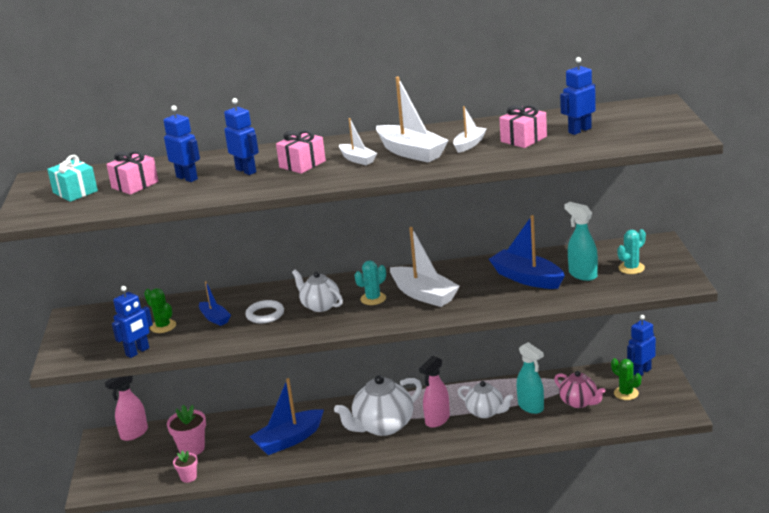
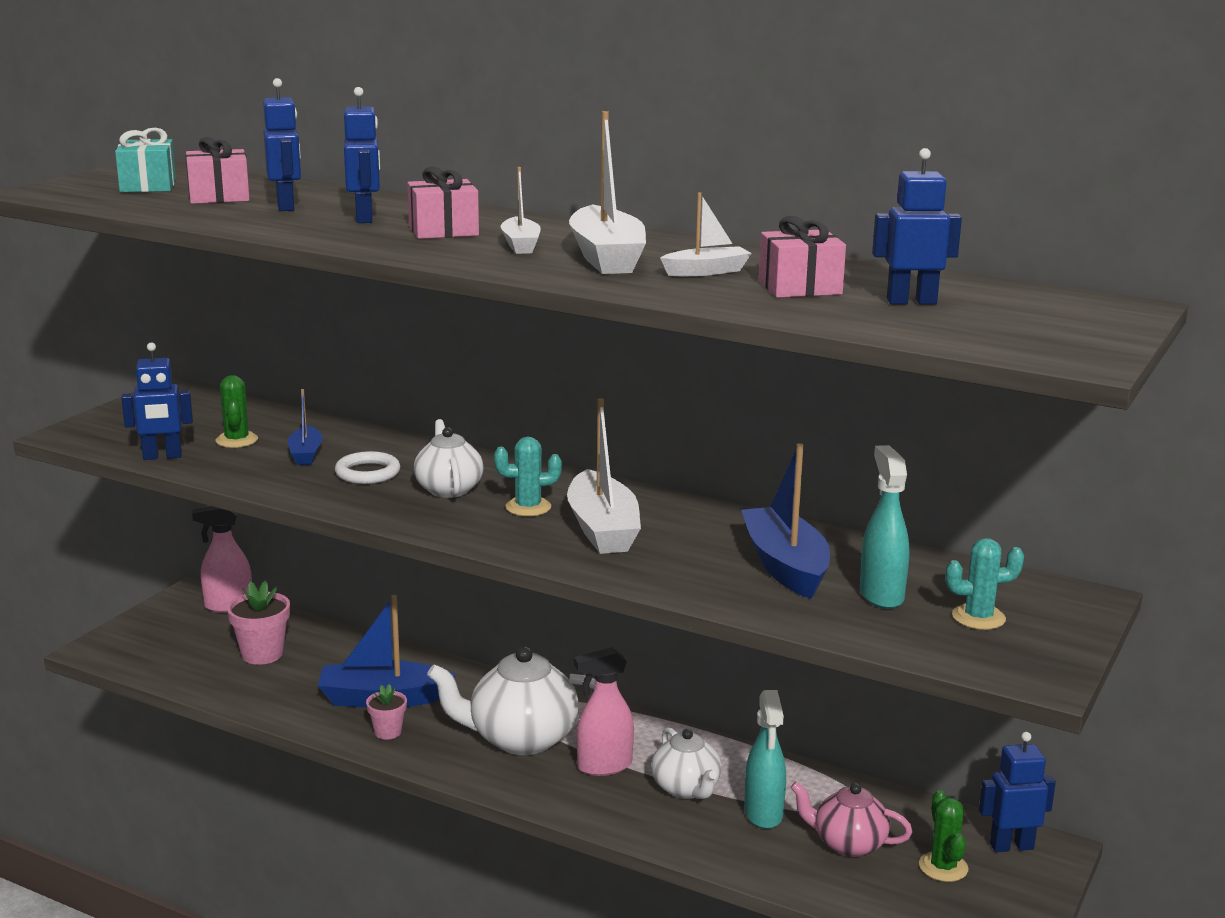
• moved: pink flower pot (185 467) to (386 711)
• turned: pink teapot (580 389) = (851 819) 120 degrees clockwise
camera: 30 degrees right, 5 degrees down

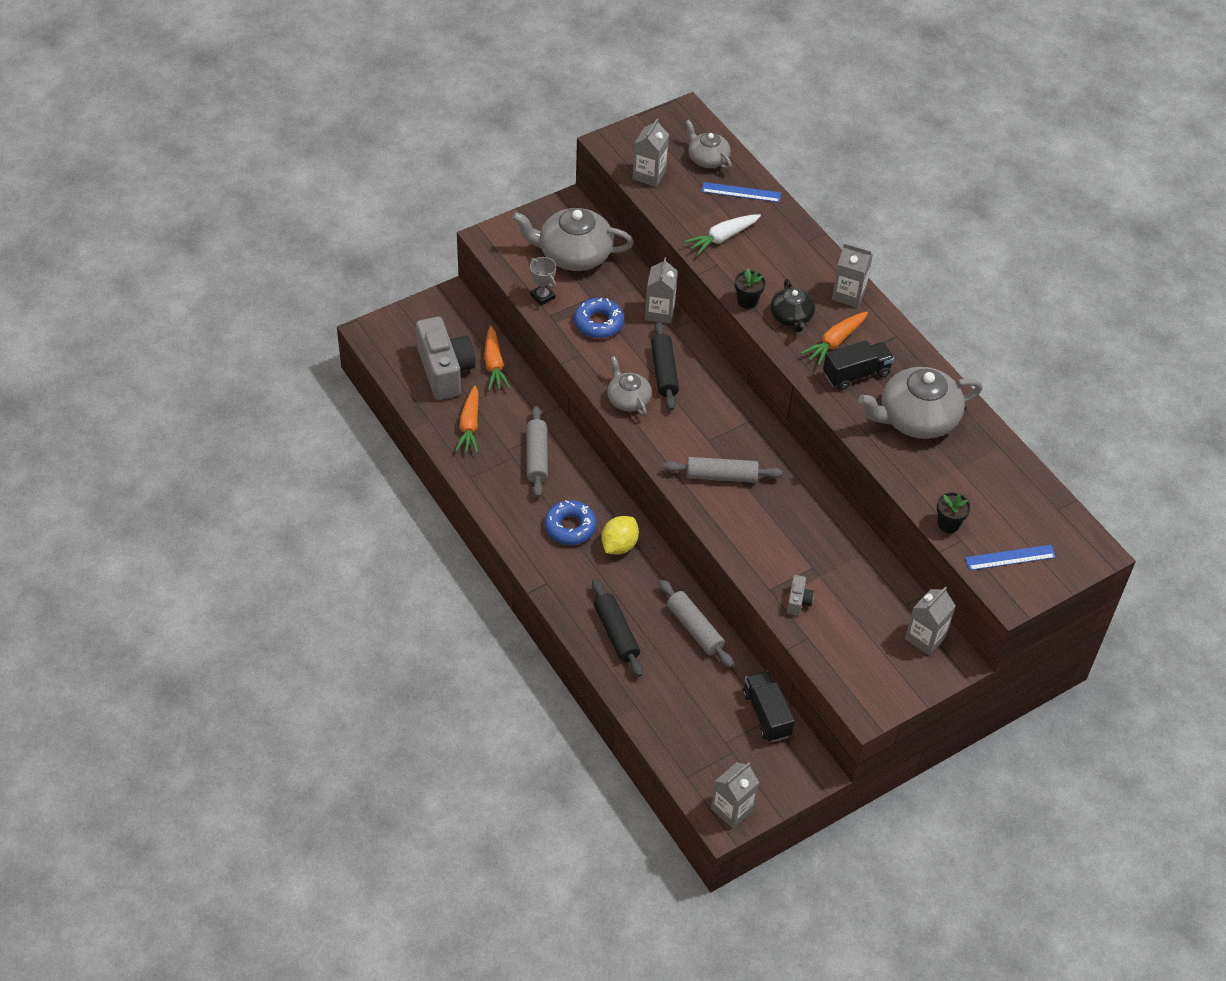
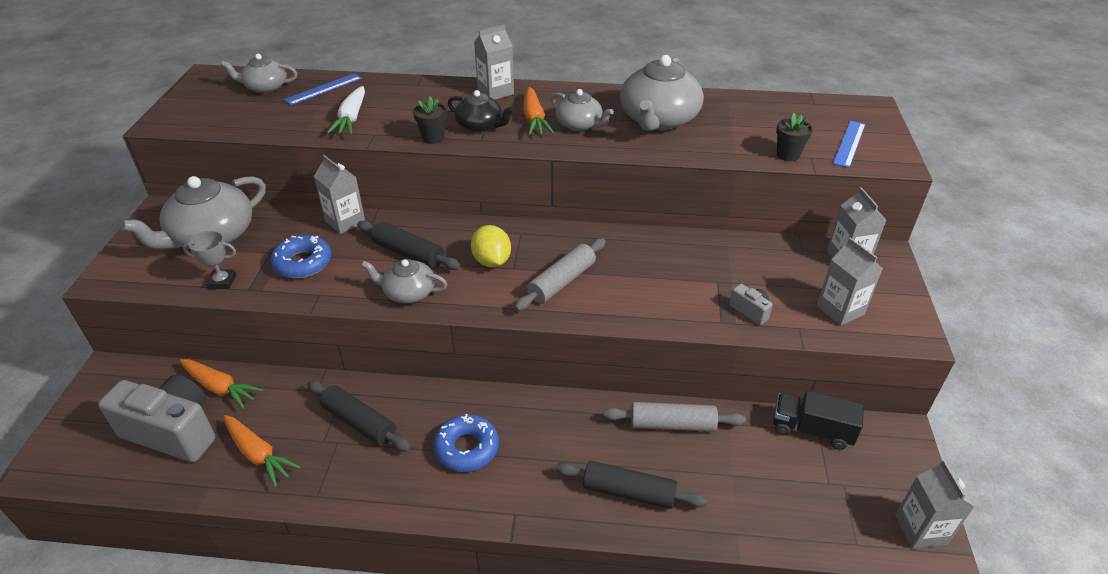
• moved: yellow lemon (620 535) to (491 246)
• moved: grey carton (651 152) to (850 281)
• replaced: black truck (858 365) to grey teapot (582 110)
• recoloured: grey rolling pin (537 451) to black rolling pin (359 416)
camera: 50 degrees left, 10 degrees down

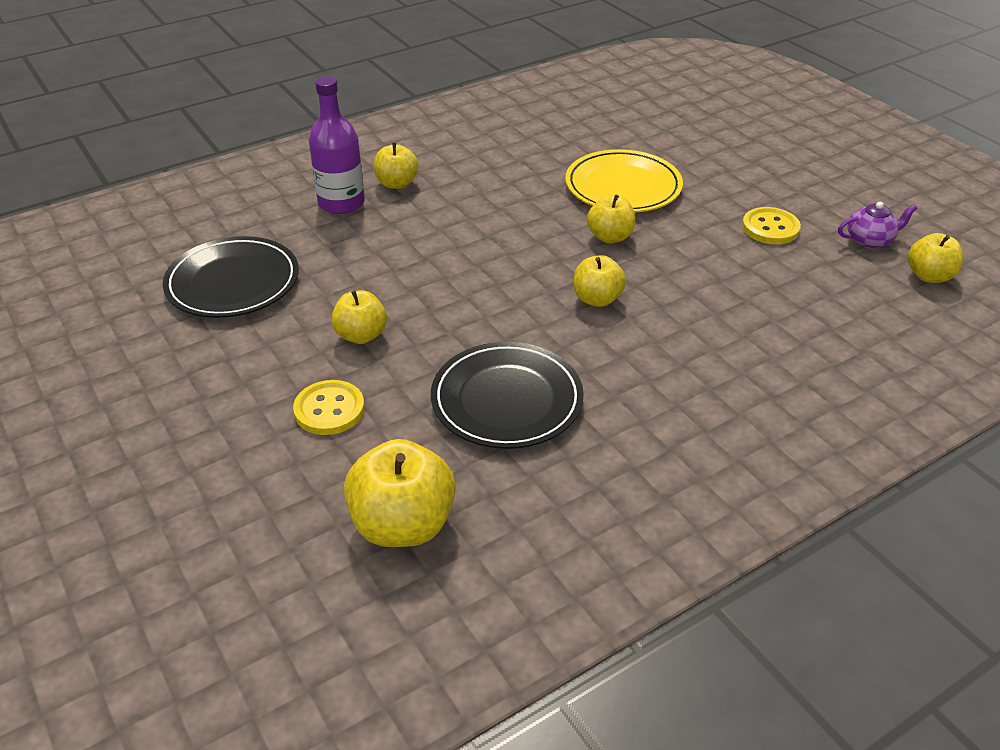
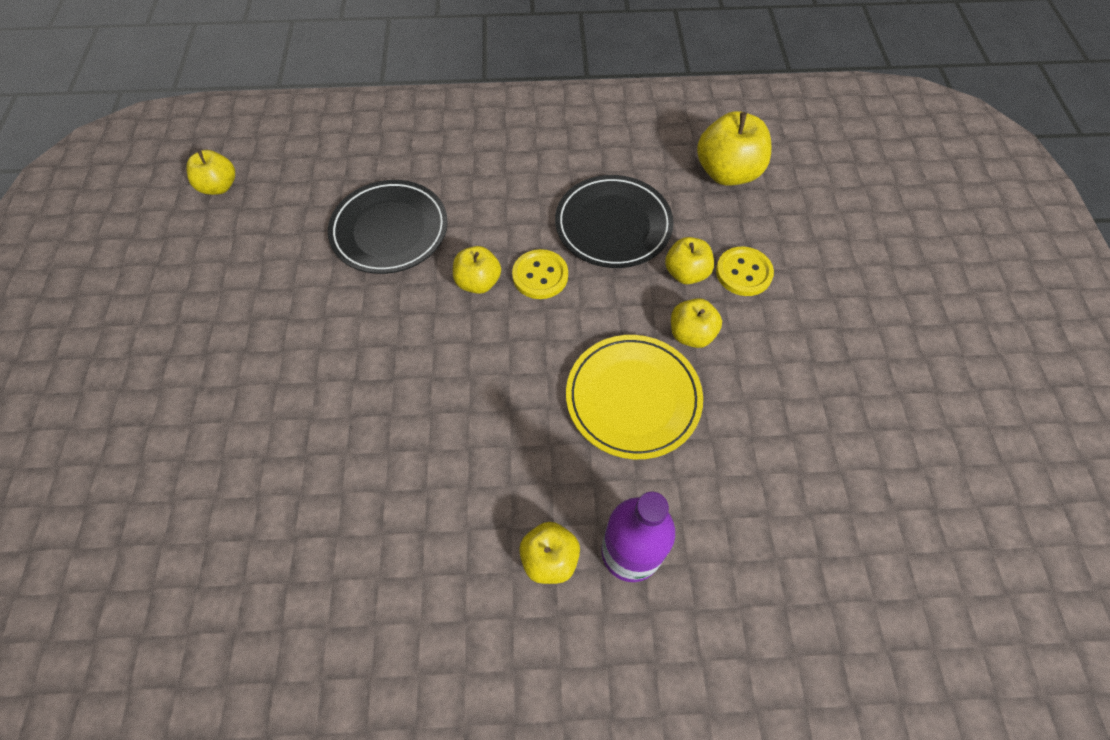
• removed: purple teapot (878 225)
• moved: black plate (231 277) to (388 227)
• moved: yellow plate (624 180) to (634 397)
• moved: yellow apple (611 219) to (689 260)
• moved: yellow button (771 225) to (540 274)
camera: 150 degrees left, 20 degrees up

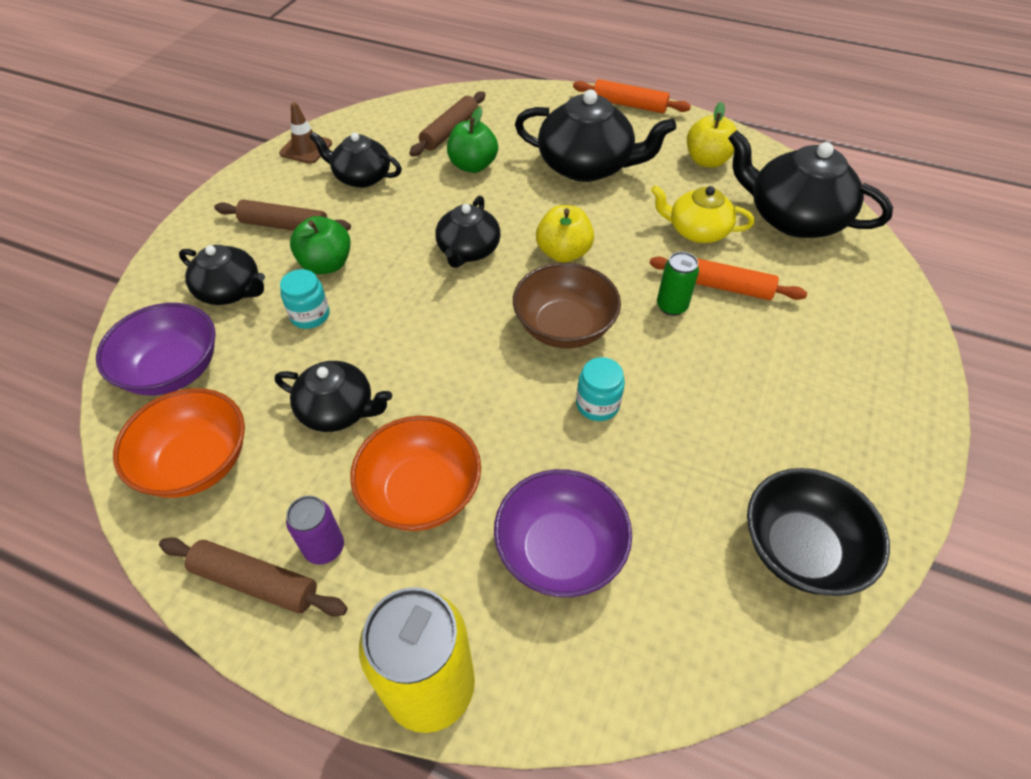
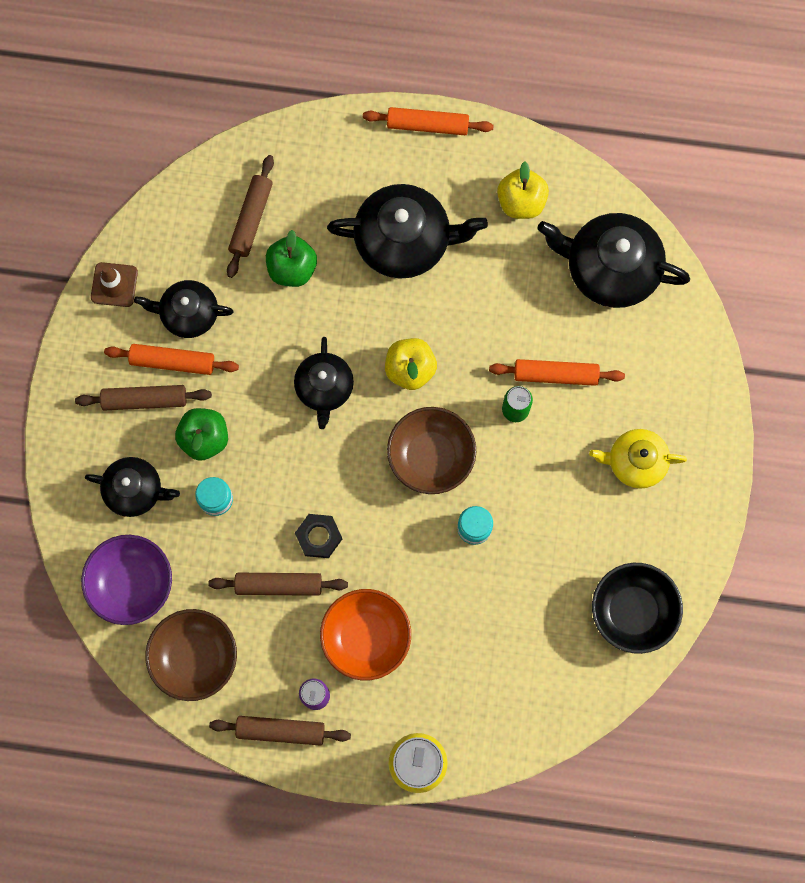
• removed: purple bowl (563 533)
• added: orange rolling pin (171 359)
• added: black nut (318 536)
• moved: yellow teapot (702 214) to (638 459)
• replaced: black teapot (333 396) to brown rolling pin (278 584)
• recoloured: orange bowl (179 443) to brown bowl (191 655)
camera: 15 degrees left, 25 degrees up

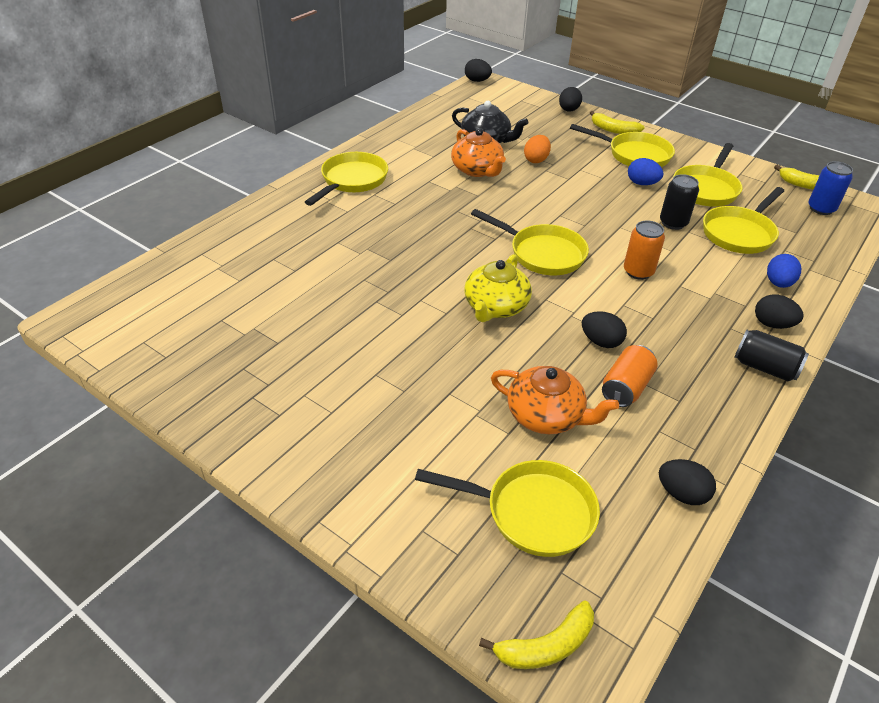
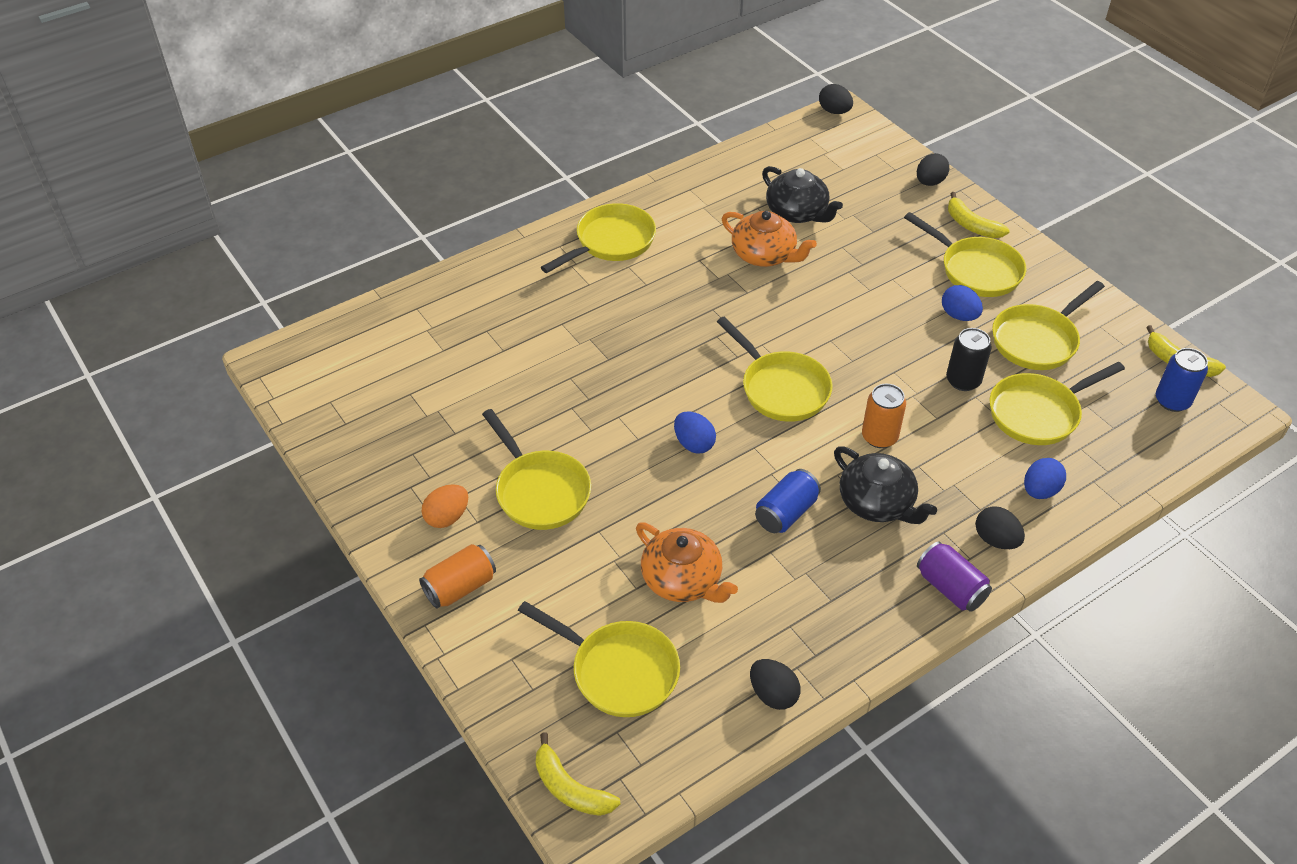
• added: yellow pan (536 469)
• added: black teapot (885 485)
• moved: orange egg (537 149) to (445 506)
• moved: orange can (630 376) to (457 576)
• replaced: yellow teapot (498 288) to blue egg (695 433)
• replaced: black egg (604 329) to blue can (788 501)
• recoloured: black can (771 355) to purple can (954 576)
• turned: orange teapot (478 152) = (769 239) 45 degrees counterclockwise
• turned: yellow banana (536 634) = (578 774) 45 degrees clockwise
camera: 20 degrees right, 5 degrees up

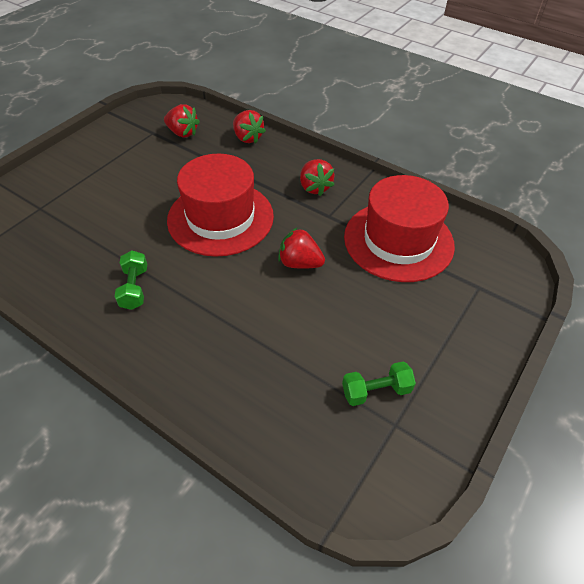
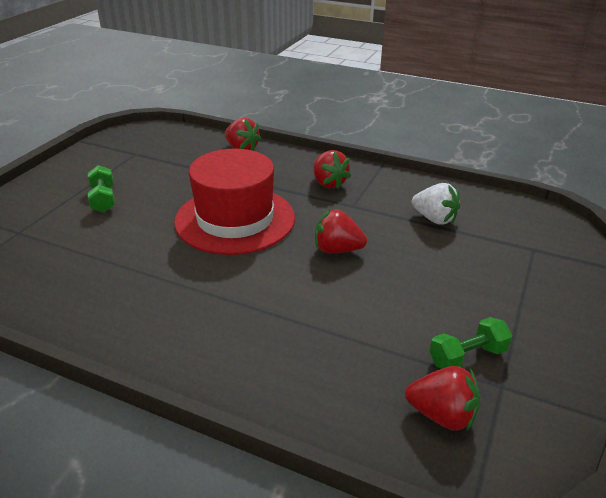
• moved: green dumbbell (131 280) to (101 188)
• moved: red strawberry (182 121) to (442 398)
• replaced: red hat (399 228) to white strawberry (436 204)
camera: 10 degrees left, 15 degrees down

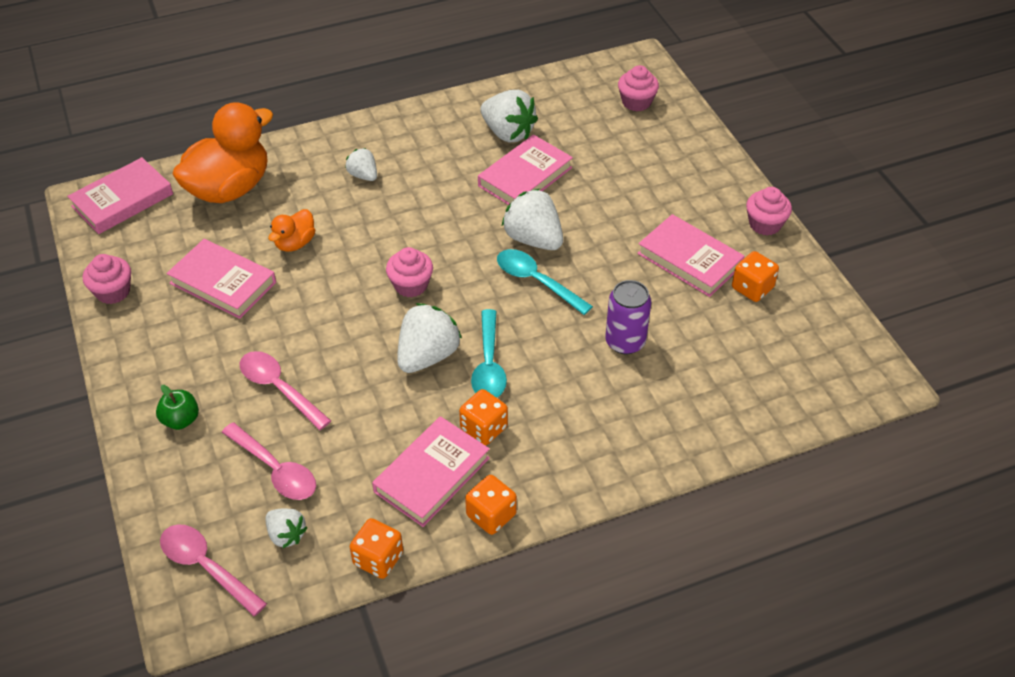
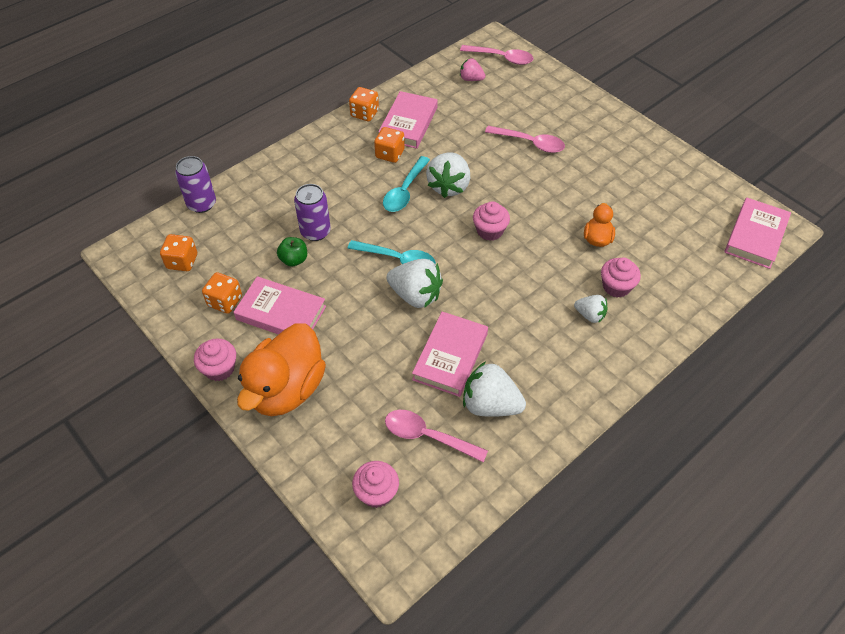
• removed: pink book (221 279)
• added: purple can (195 184)
• moved: pink cupcake (107 279) to (621 277)
• moved: green apple (177 407) to (292 252)
• moved: orange duck (222 152) to (281 369)
• moved: pink spoon (269 461) to (436 436)
• moved: orange dice (376 548) to (178 252)
• recoloured: white strawberry (287 528) to pink strawberry (473 69)
• turned: turquoise spoon (489 353) = (406 184) 135 degrees counterclockwise
camera: 160 degrees right, 5 degrees up

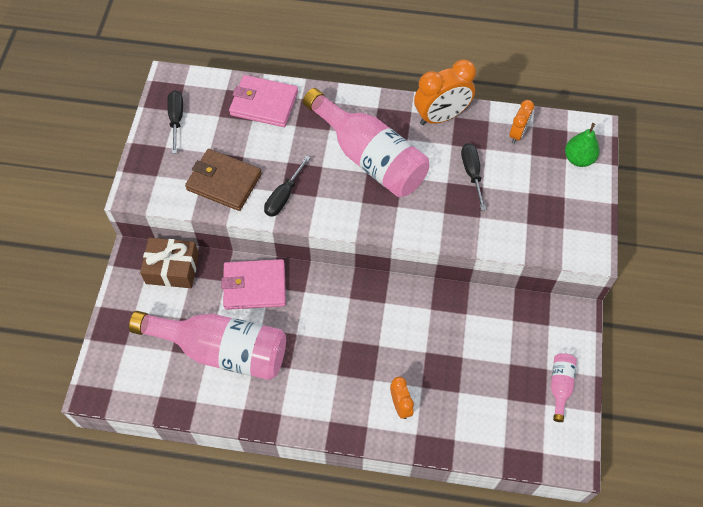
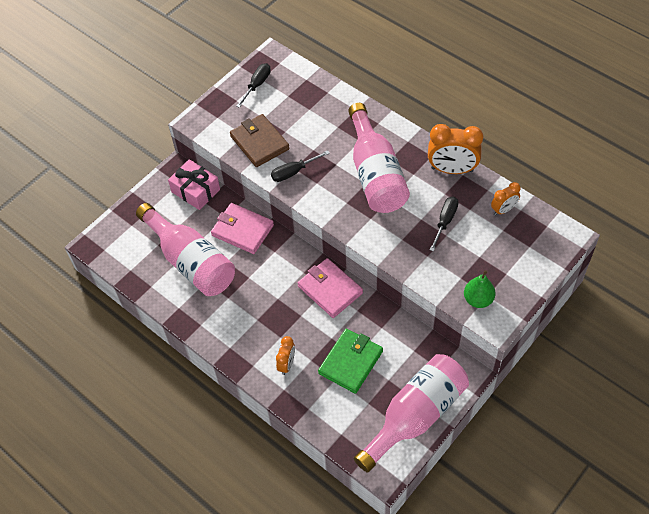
• added: green wallet (350 361)
• moved: pink wallet (263 101) to (330 288)
• moved: green pear (582 145) to (479 289)
• recoloured: brown gift (169 263) to pink gift (194 184)
• resized: pink bottle (564 387) = (411 413) x2.31
camera: 35 degrees right, 5 degrees down

